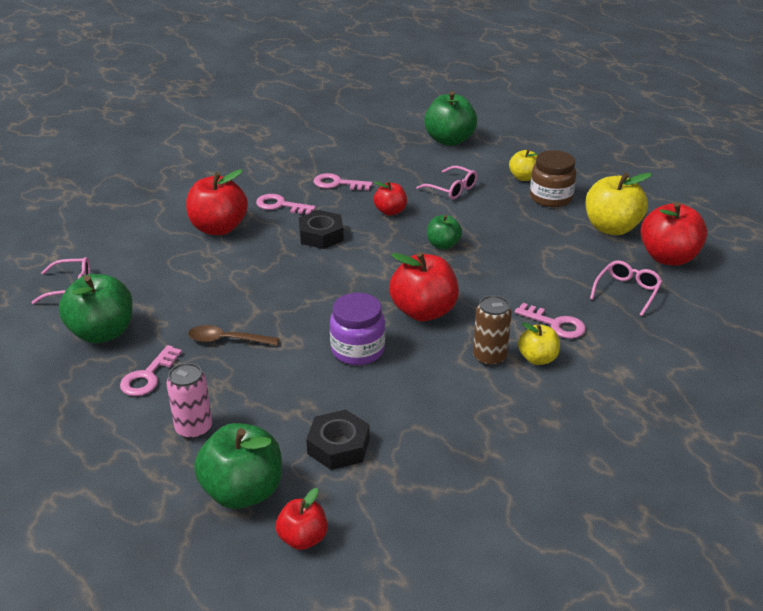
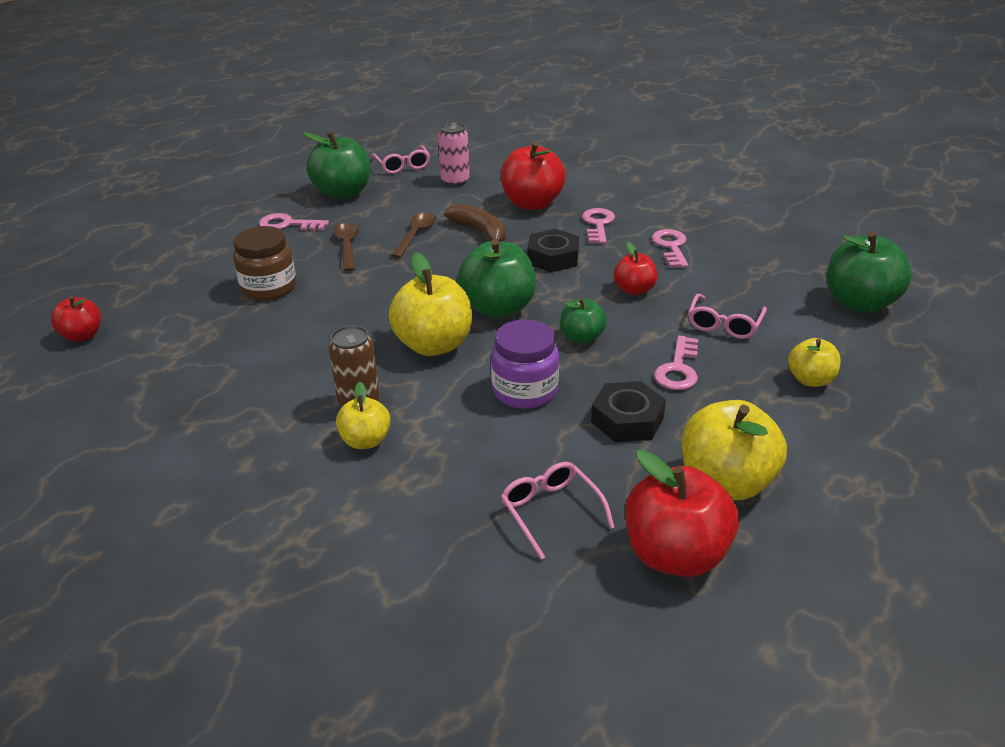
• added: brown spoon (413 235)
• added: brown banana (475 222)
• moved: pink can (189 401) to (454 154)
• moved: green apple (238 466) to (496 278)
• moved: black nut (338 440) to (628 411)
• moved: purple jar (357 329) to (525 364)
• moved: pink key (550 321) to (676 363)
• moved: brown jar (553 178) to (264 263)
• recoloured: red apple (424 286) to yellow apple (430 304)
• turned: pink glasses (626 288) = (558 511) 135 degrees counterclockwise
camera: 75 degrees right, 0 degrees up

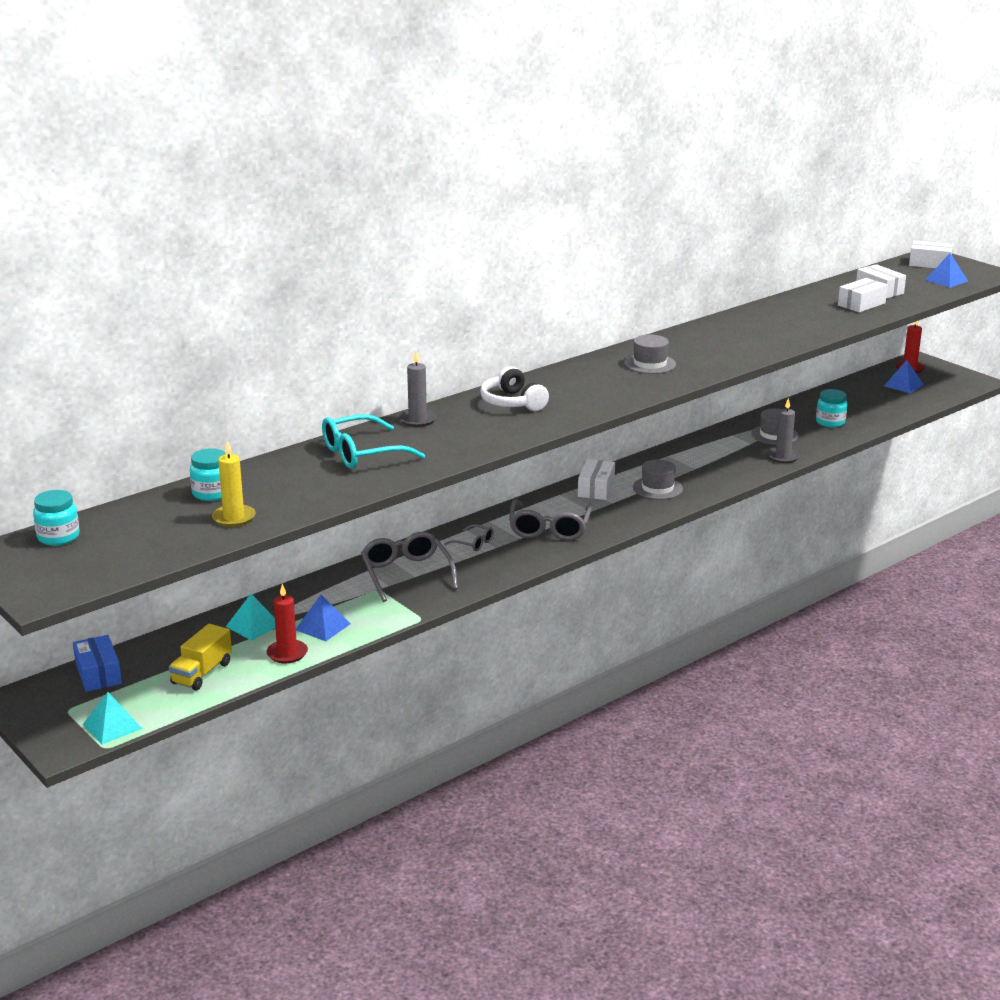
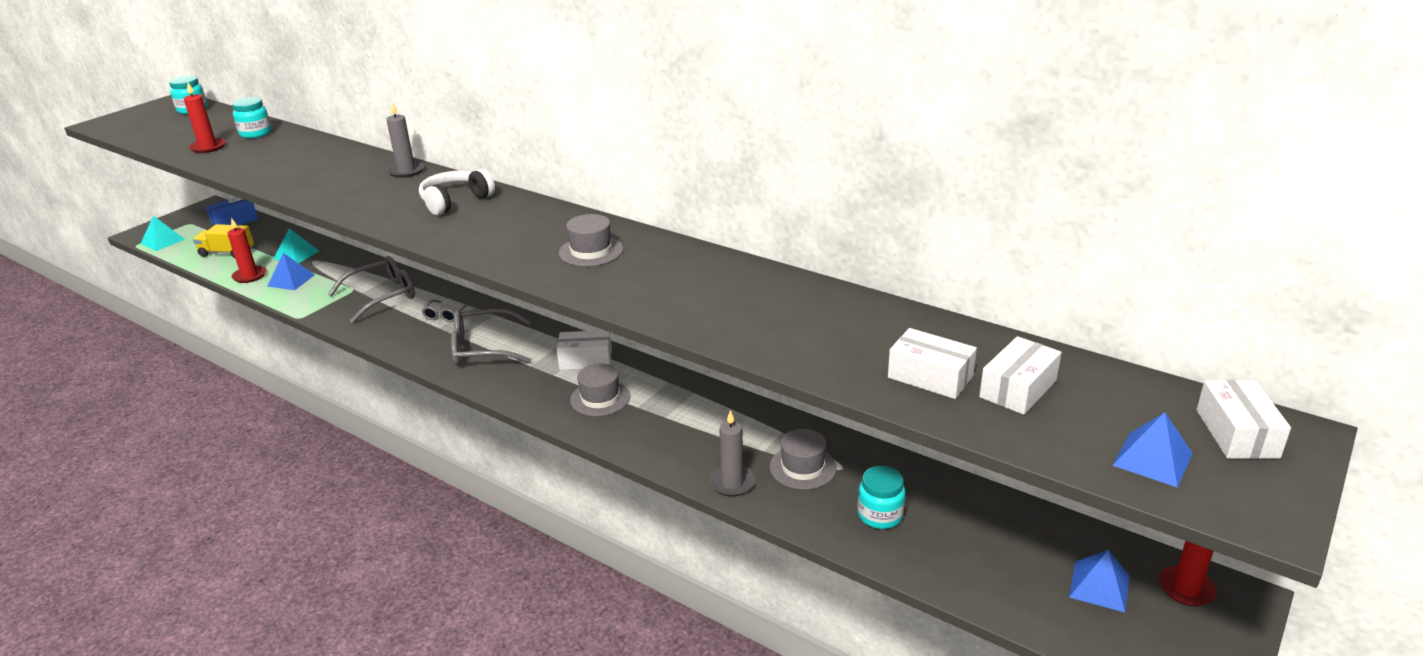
• removed: turquoise glasses (373 441)
• recoloured: yellow candle (234 483) to red candle (205 118)
camera: 75 degrees right, 5 degrees up

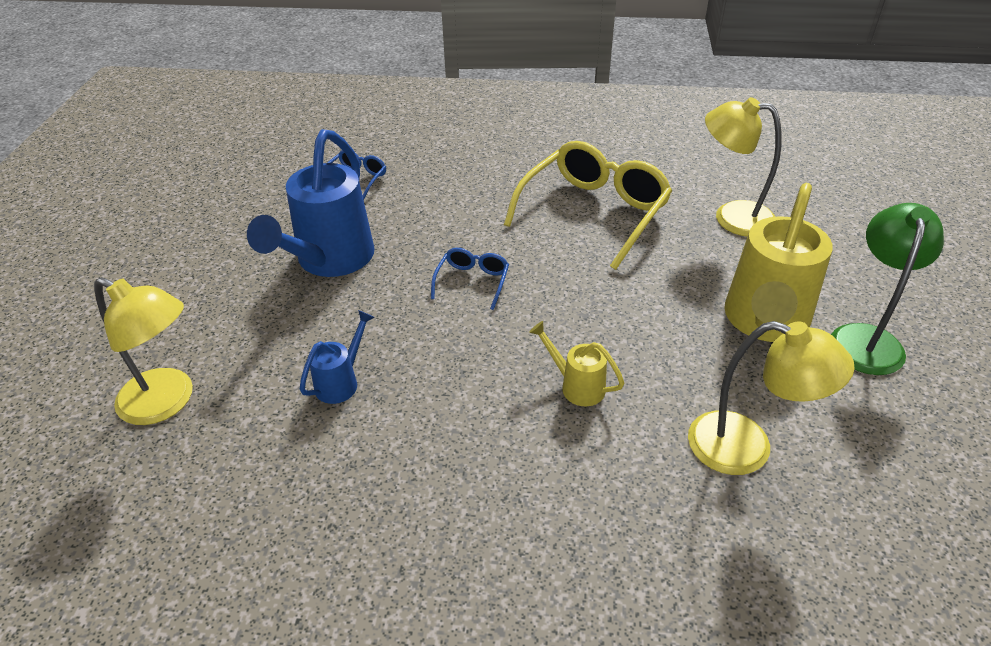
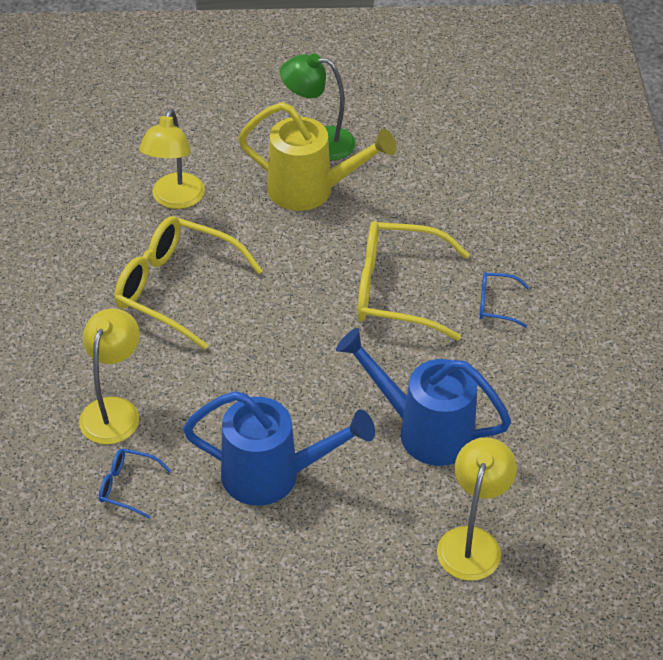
• moved: blue glasses (470 279) to (504 300)
• moved: yellow lamp (771 398) to (109 376)
• replaced: yellow watering can (577 363) to yellow glasses (413 280)
• resized: blue watering can (337 357) = (423 397) x2.15
camera: 100 degrees left, 5 degrees up

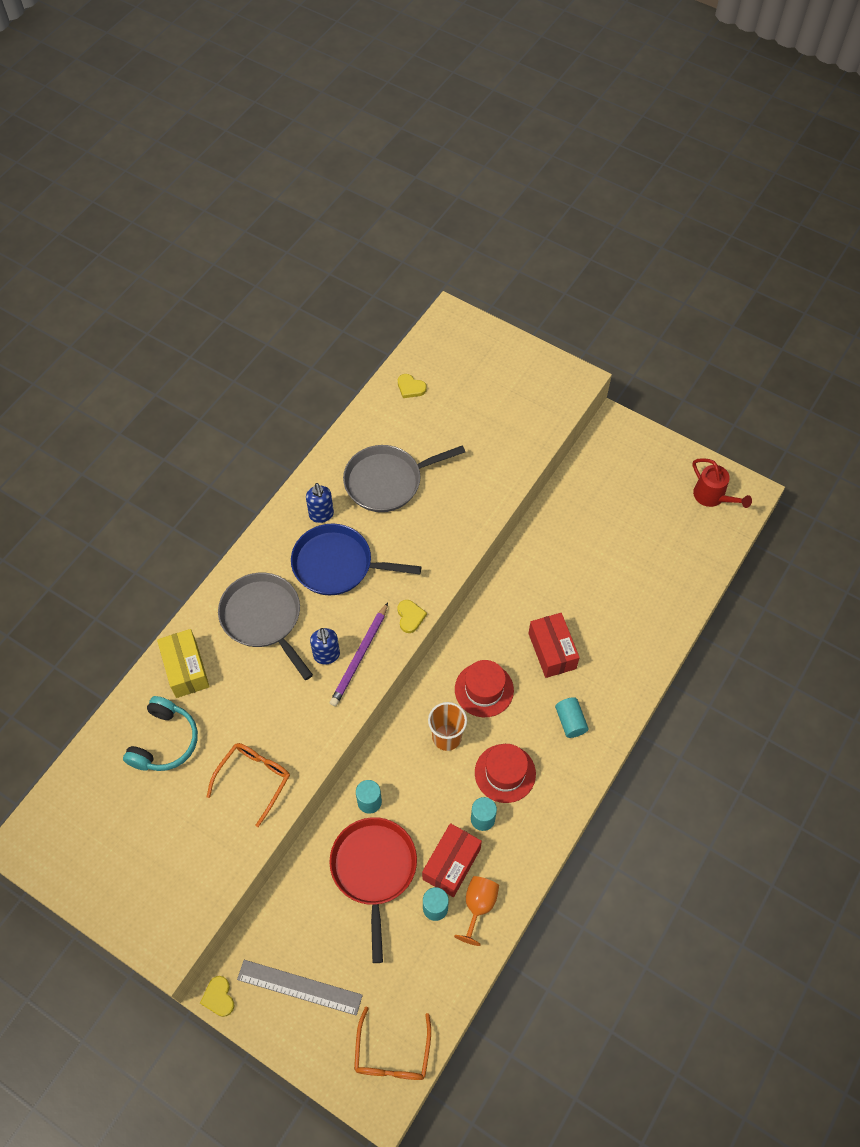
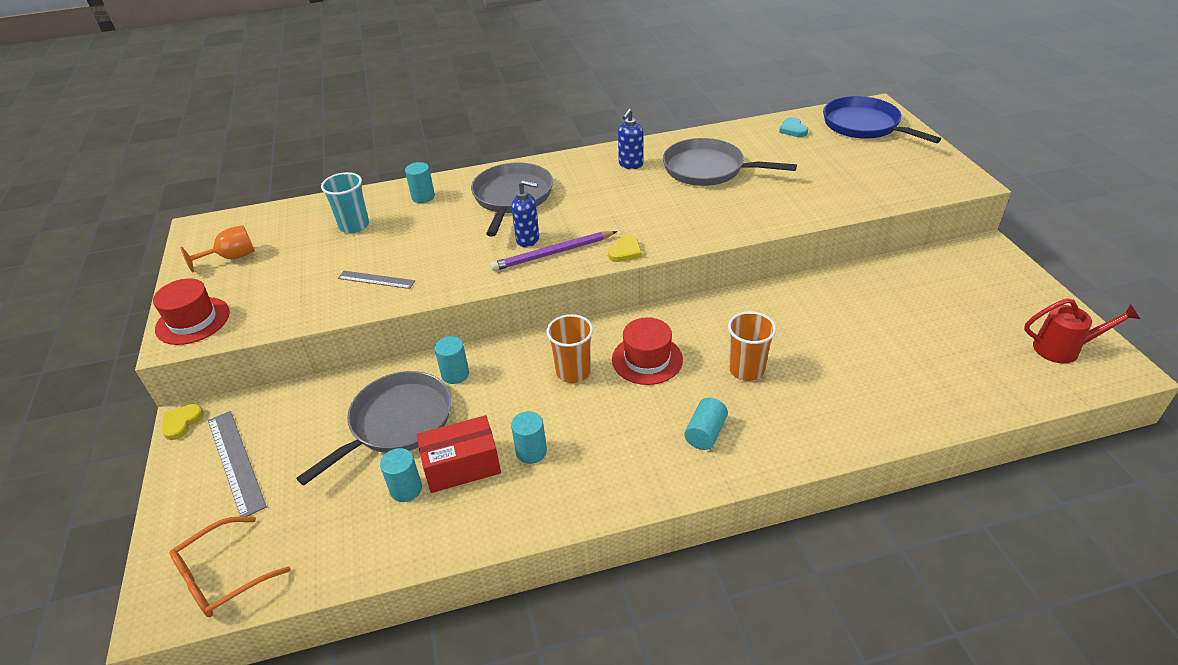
• moved: blue pan (356 559) to (882 119)
• moved: orange goblet (476 911) to (217 249)
• moved: red hat (505 773) to (191 311)
• replaced: turquoise headphones (160 733) to turquoise cup (345 202)
• replaced: yellow box (183 663) to turquoise cylinder (420 182)
• replaced: orange glasses (248 785) to grey ruler (376 280)
• replaced: red box (554 645) to orange cup (752 346)
• recoloured: red pan (373 890) to grey pan (374 428)
• recoloured: yellow heart (412 386) to turquoise heart (793 127)
• turned: blue soap dispenser (325 646) = (525 213) 105 degrees counterclockwise
• turned: red watering can (722 483) = (1082 330) 90 degrees counterclockwise
camera: 45 degrees right, 20 degrees down

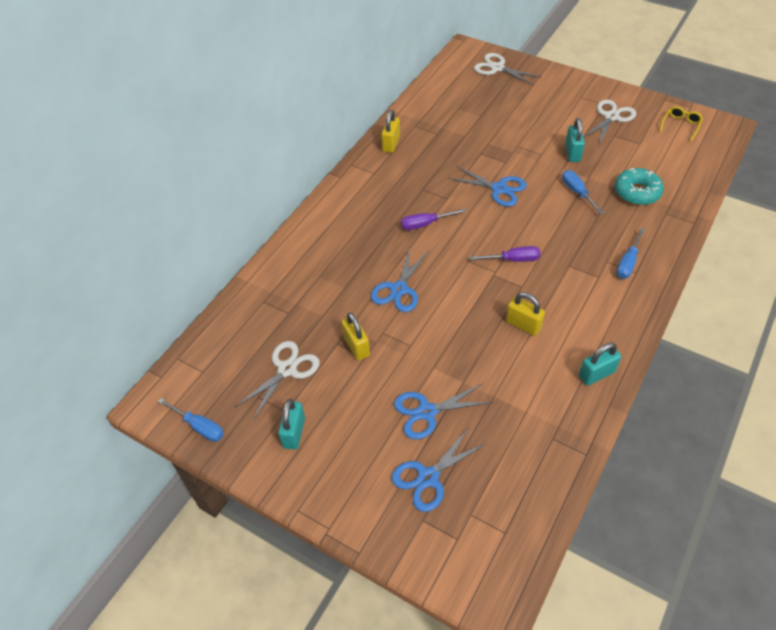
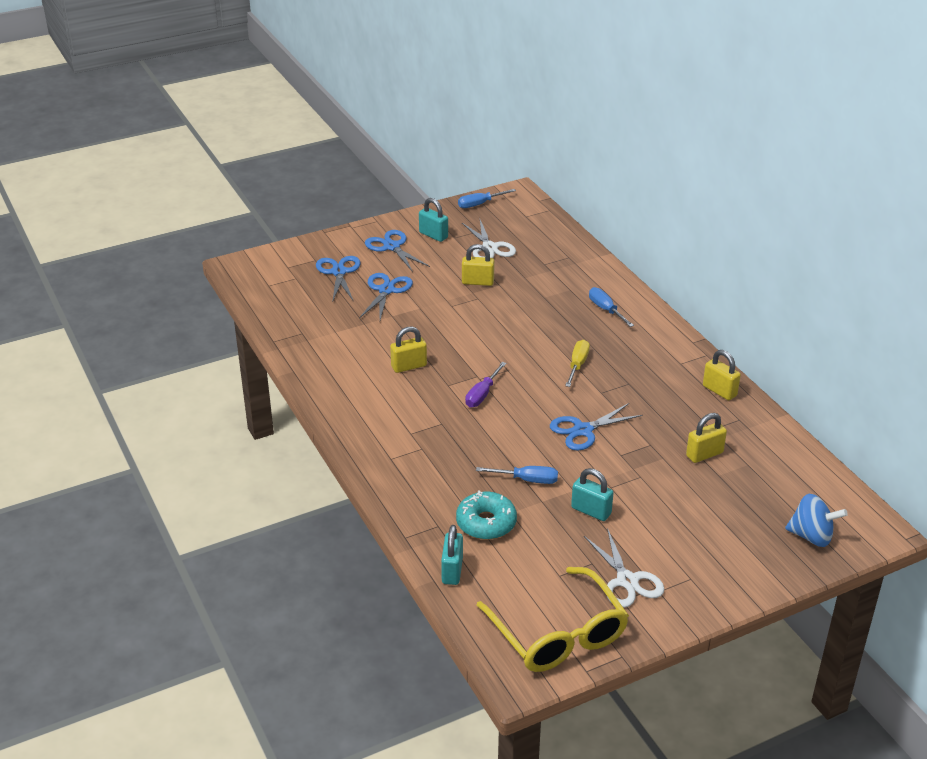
• added: yellow padlock (706 438)
• moved: blue scissors (400 279) to (397 251)
• moved: turquoise padlock (600 364) to (452 555)
• moved: blue screwdriver (631 253) to (611 307)
• replaced: white scissors (508 69) to blue spinning top (816 520)
• recoloured: purple screwdriver (433 219) to yellow screwdriver (577 363)
• resized: yellow glasses (681 123) = (552 619) x2.29
camera: 120 degrees right, 15 degrees down

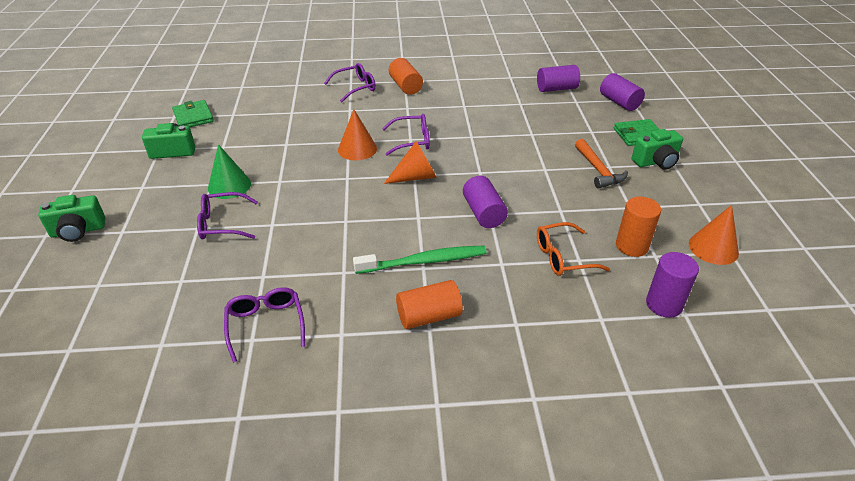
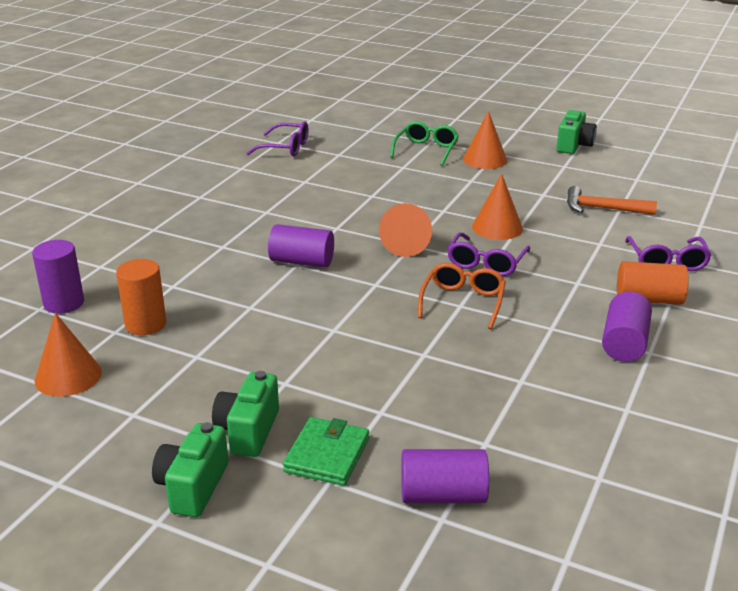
• removed: green wallet (193 113)
• removed: green toothbrush (420 260)
• removed: orange cylinder (429 304)
• moved: green camera (72 218) to (190 469)
• moved: purple cylinder (558 78) to (627 327)
• moved: orange glasses (573 249) to (462 296)
• moved: orange hammer (601 163) to (612 200)
• recoloured: purple glasses (227 215) to green glasses (424 143)
• recoloured: green cone (229 171) to orange cone (485 140)
camera: 120 degrees right, 10 degrees down

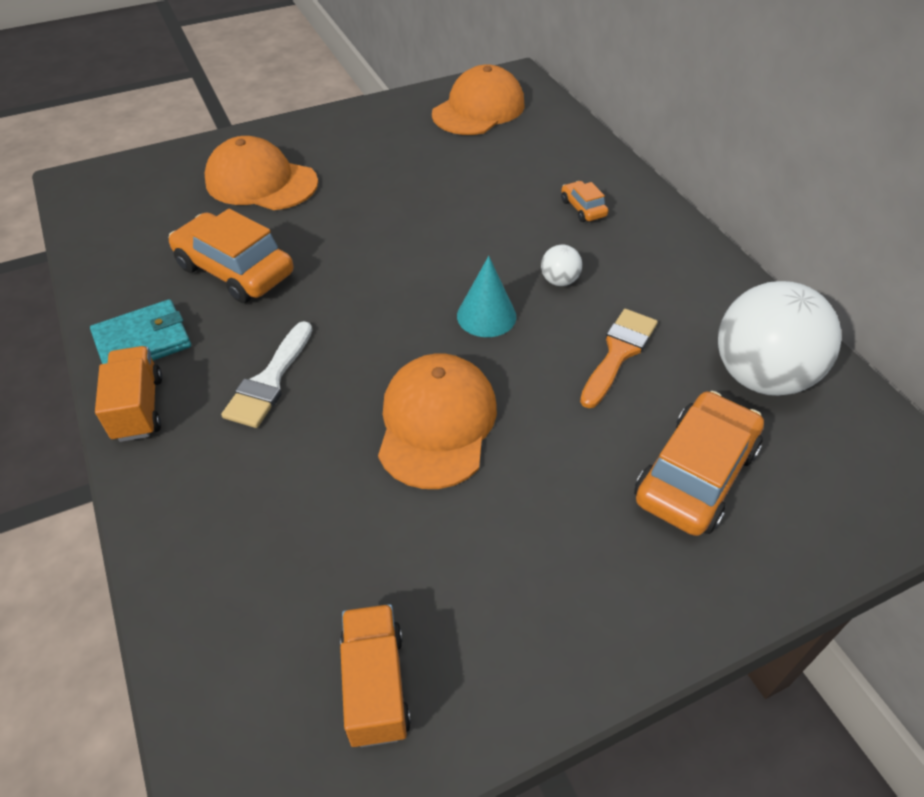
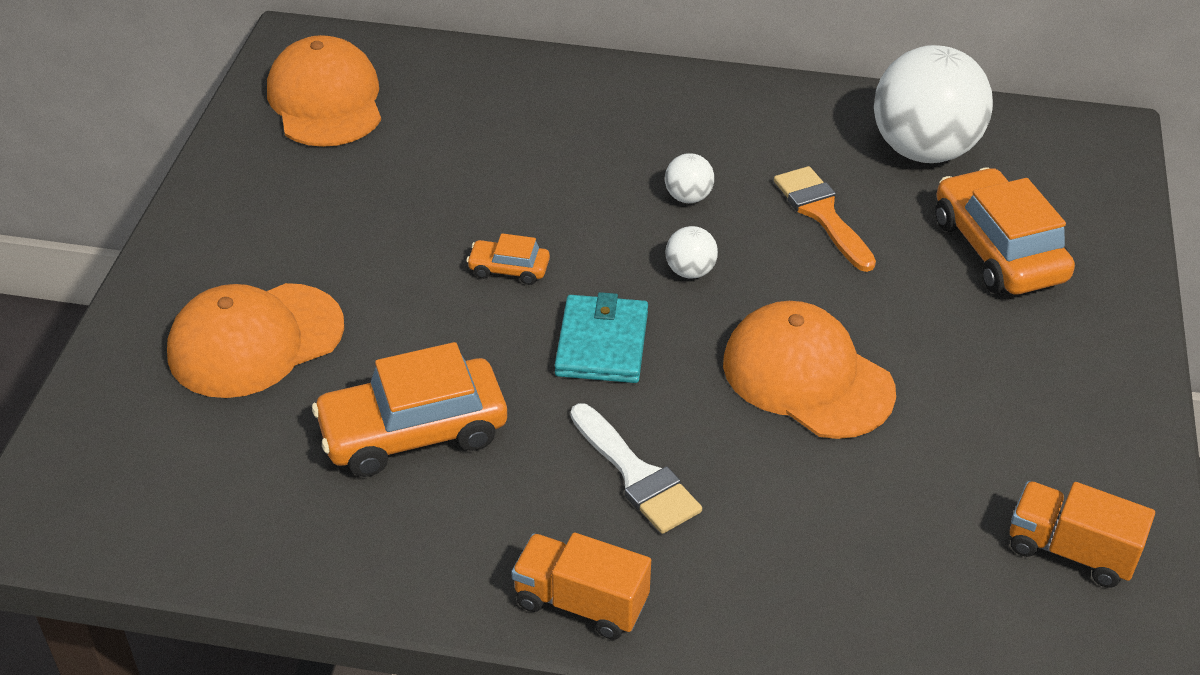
• moved: turquoise wallet (140 331) to (601 337)
• moved: orange car (585 201) to (508 259)
• replaced: turquoise cone (486 296) to white ball (692 252)
camera: 55 degrees left, 5 degrees down

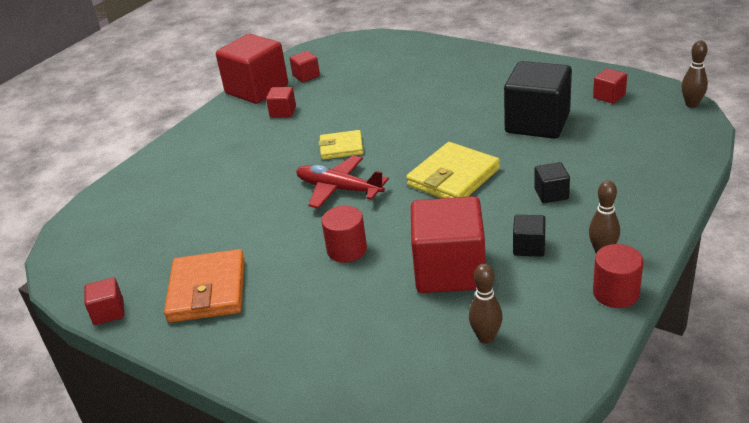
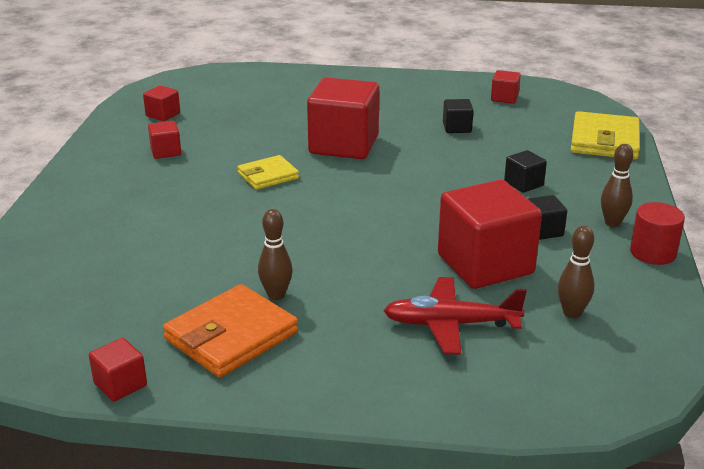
• removed: red cylinder (344 234)
• moved: red cube (252 69) to (343 118)
• moved: red plane (342 182) to (455 315)
• moved: yellow wallet (453 170) to (605 135)
• moved: brown bowling pin (695 74) to (275 254)
• turned: orange wallet (204 285) = (230 331) 75 degrees clockwise
• resized: black cube (538 100) = (458 116) x0.46
camera: 30 degrees left, 5 degrees down

